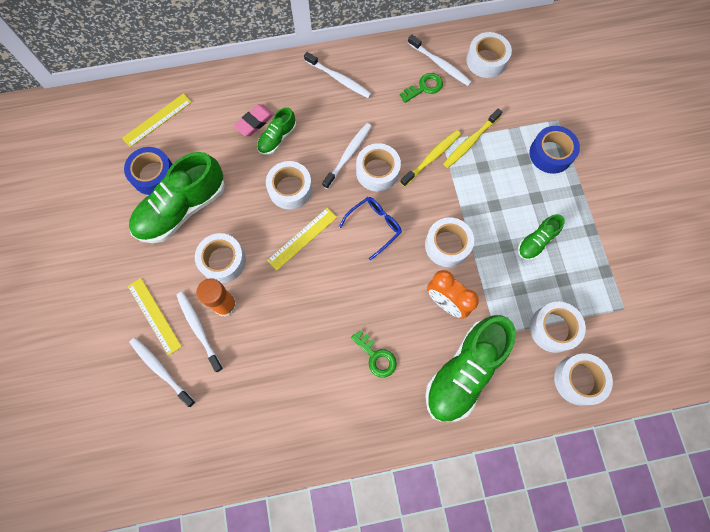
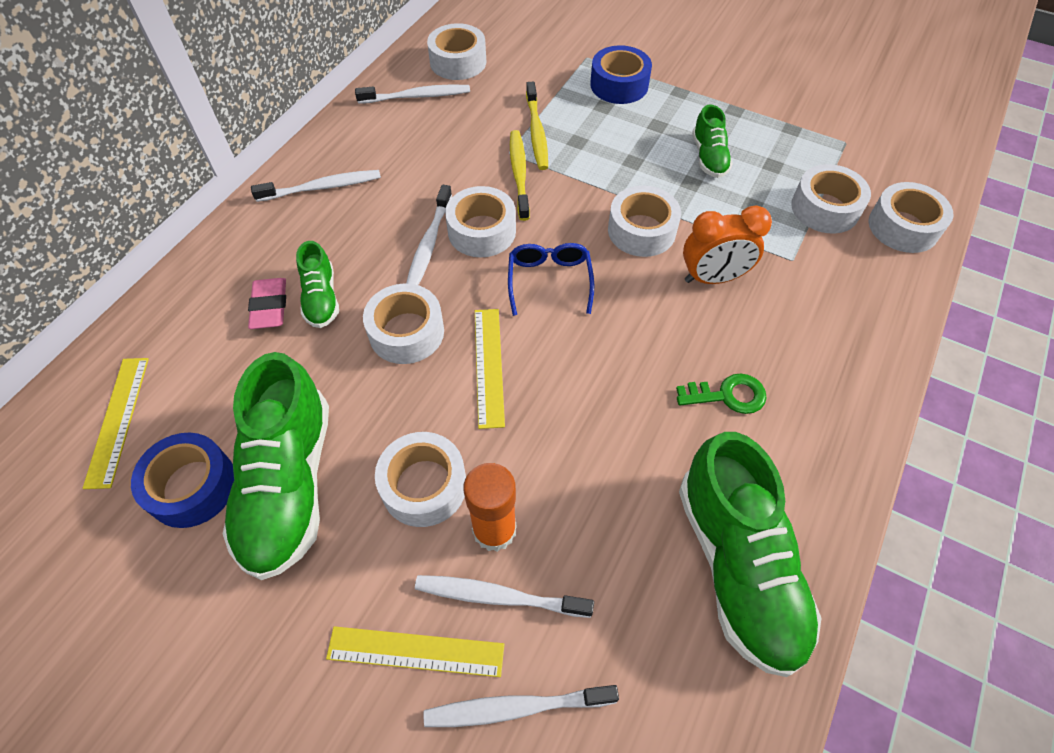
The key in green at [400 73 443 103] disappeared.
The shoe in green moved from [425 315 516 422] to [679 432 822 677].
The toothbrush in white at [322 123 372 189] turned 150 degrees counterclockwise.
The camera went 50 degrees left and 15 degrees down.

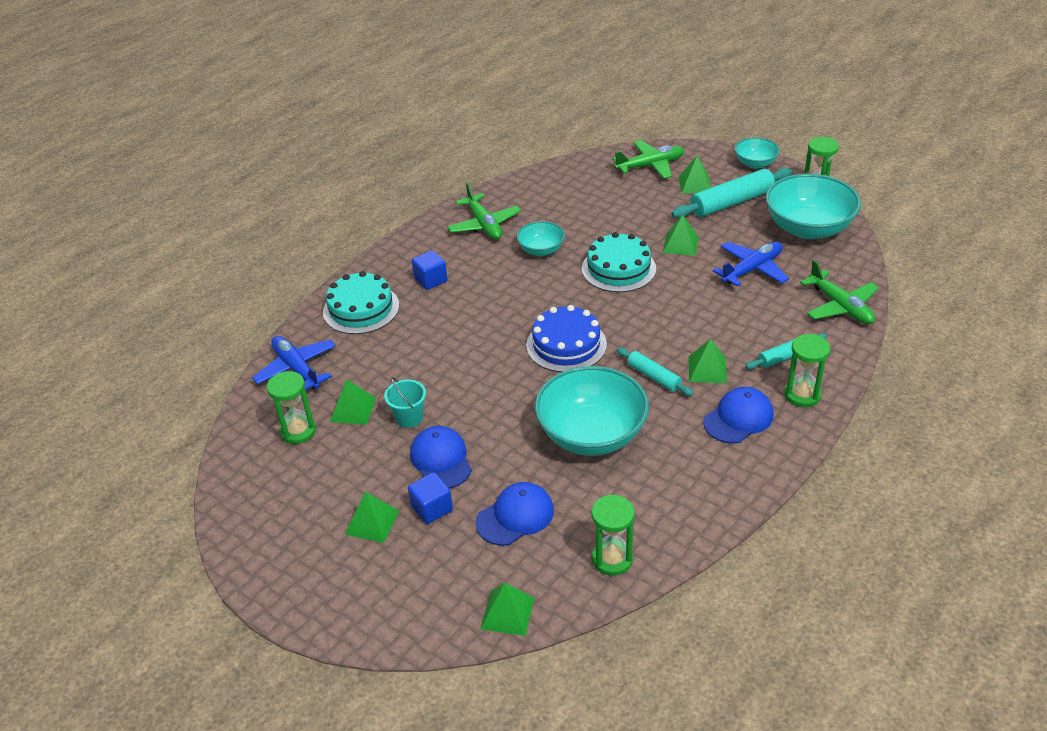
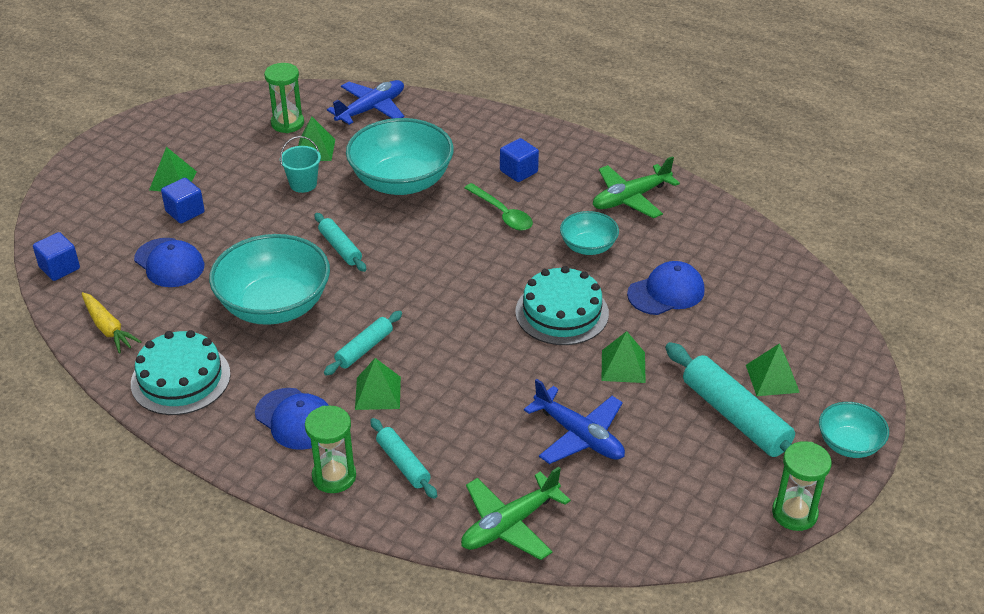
The cake in blue at [526 305 607 372] disappeared.
The plane in green at [612 140 685 179] disappeared.
The rolling pin in turquoise at [315 213 366 272] appeared.
The spoon in green at [464 183 533 230] appeared.
The cake in turquoise moved from [323 271 399 334] to [131 330 231 415].
The cap in blue moved from [410 426 472 489] to [627 261 704 315].
The bowl in turquoise moved from [766 174 861 239] to [346 118 454 195].
The pyramid in green at [481 583 534 636] was replaced by the cube in blue at [33 232 80 281].
The hourglass in green at [591 494 635 576] was replaced by the carrot in yellow at [82 292 141 354].
The camera went 80 degrees right and 0 degrees up.

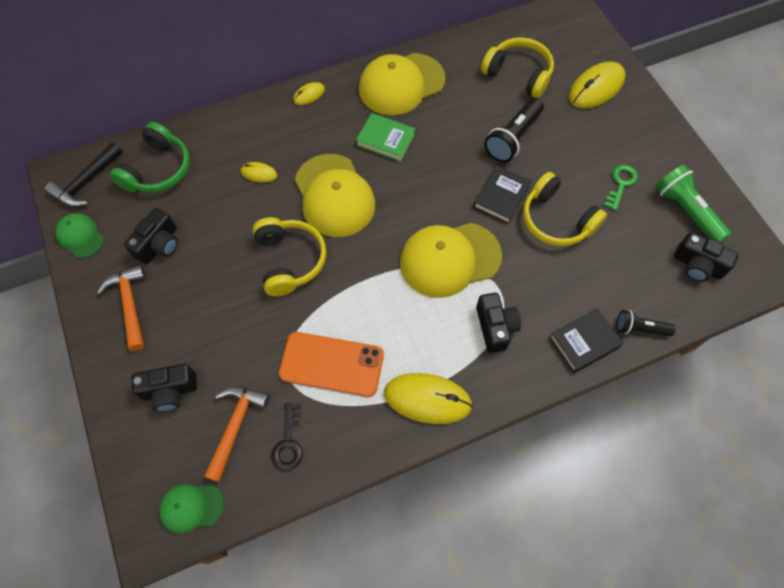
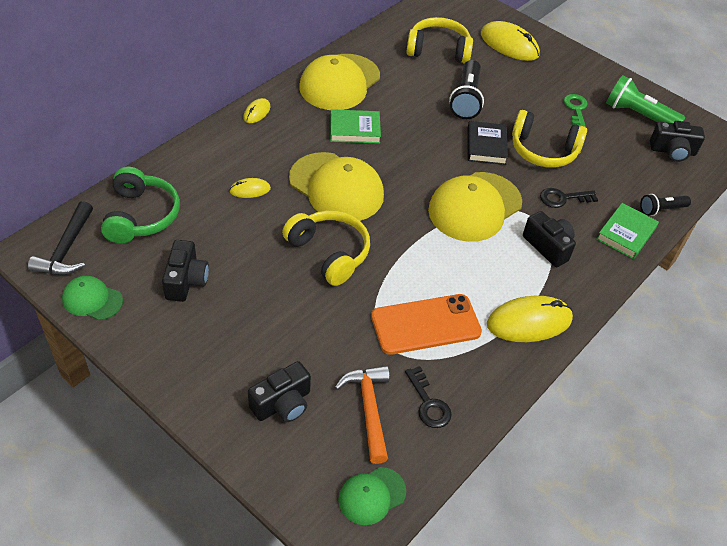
The hammer in orange at [97 265 146 351] disappeared.
The key in black at [540 188 598 208] appeared.
The book in black at [549 308 623 373] became the book in green at [596 203 659 259].
The mouse in yellow at [569 61 625 109] turned 75 degrees counterclockwise.
The camera went 30 degrees left and 15 degrees down.

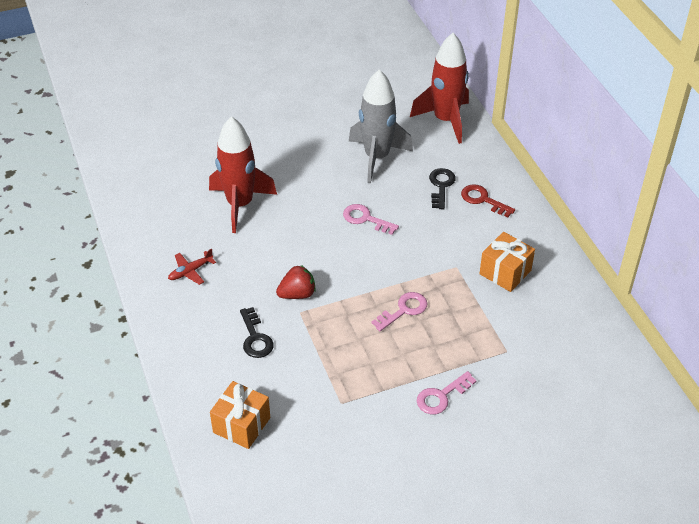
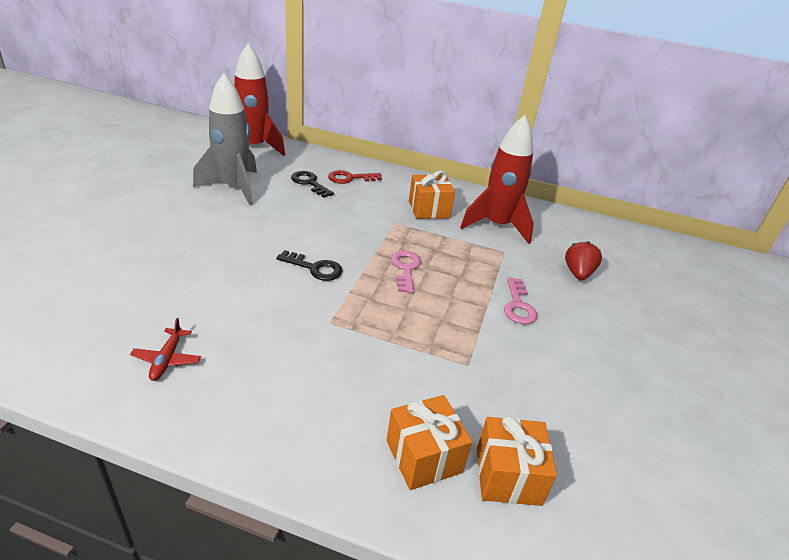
The key in pink at [343 204 399 235] disappeared.
The gift in orange at [477 416 557 506] appeared.
The rocket in red moved from [209 116 277 233] to [460 115 534 244].
The key in black moved from [240 307 274 358] to [276 250 342 281].
The strawberry in red moved from [276 265 316 299] to [565 241 602 280].
The camera went 55 degrees left and 10 degrees down.

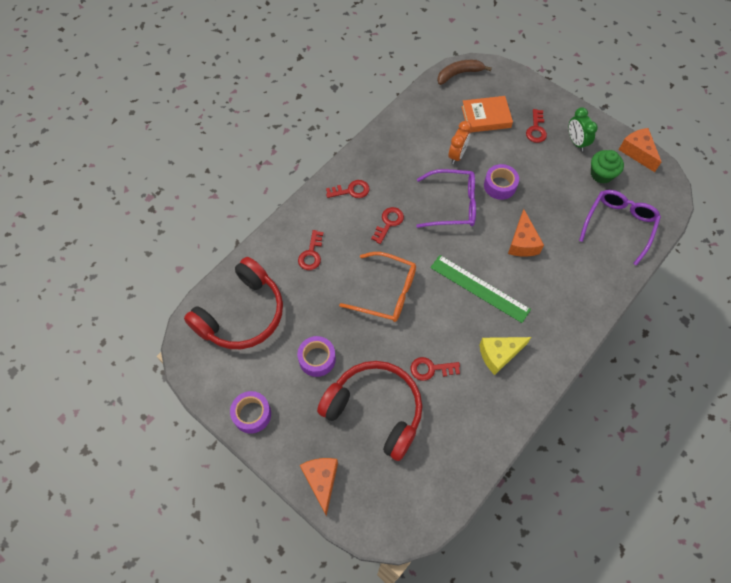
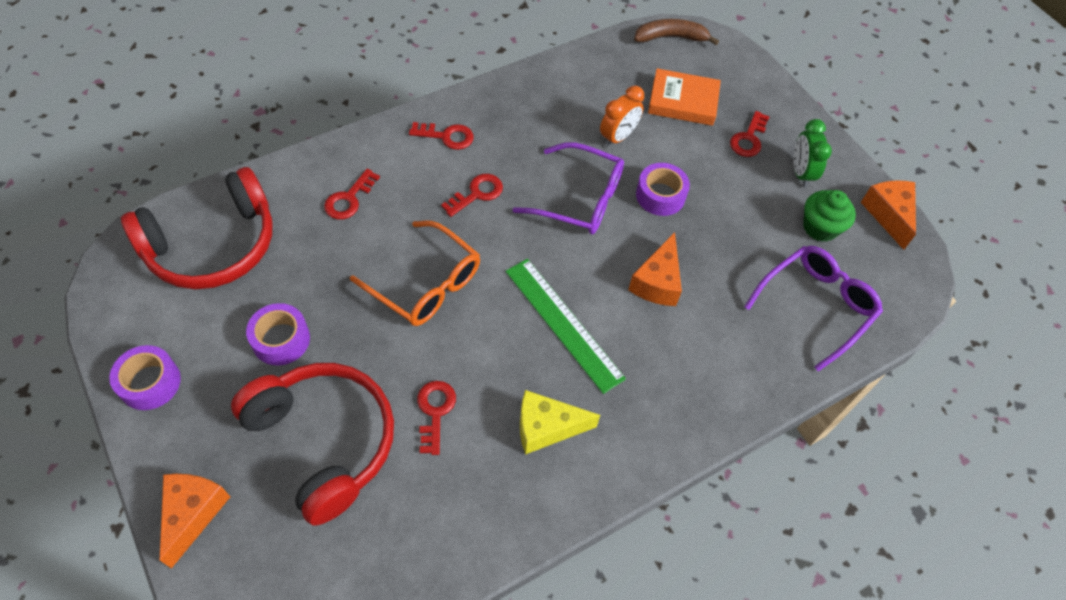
The key in red at [411 357 460 381] turned 75 degrees clockwise.
The camera went 15 degrees right and 5 degrees down.

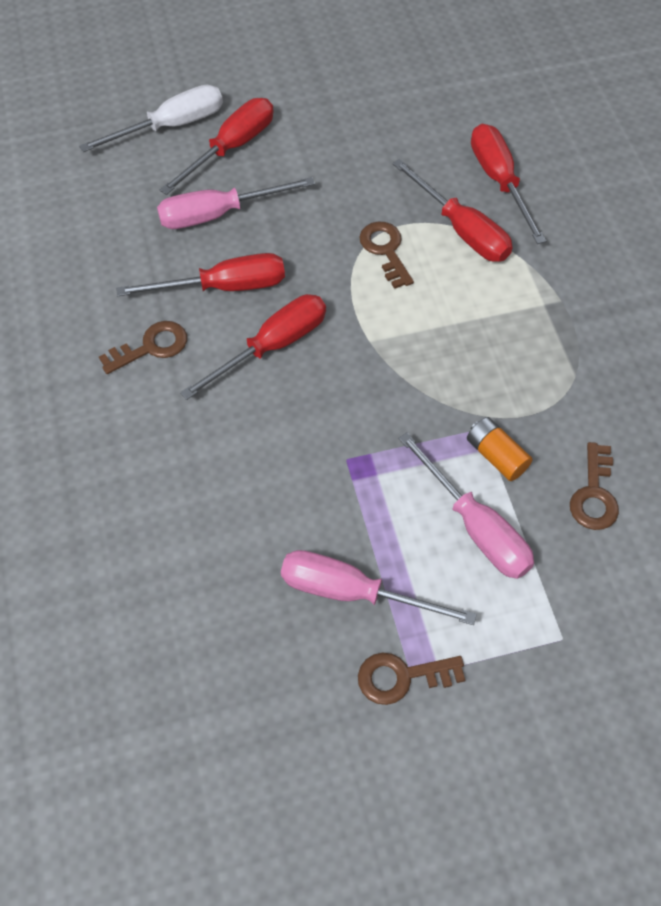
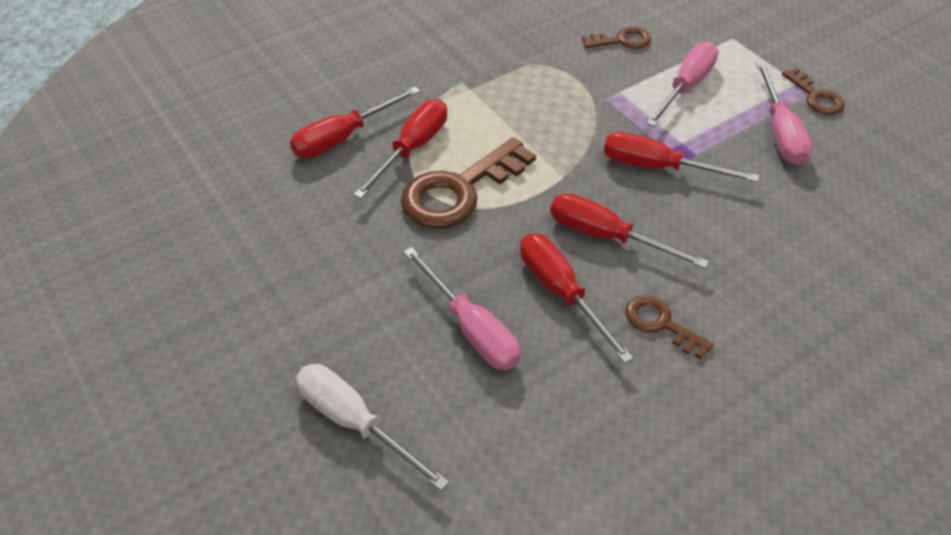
The battery in orange at [467 417 533 481] disappeared.
The screwdriver in red moved from [160 98 274 195] to [604 132 759 182].
The key in brown at [360 221 414 289] changed to 1.86 times the size.
The camera went 110 degrees left and 10 degrees down.

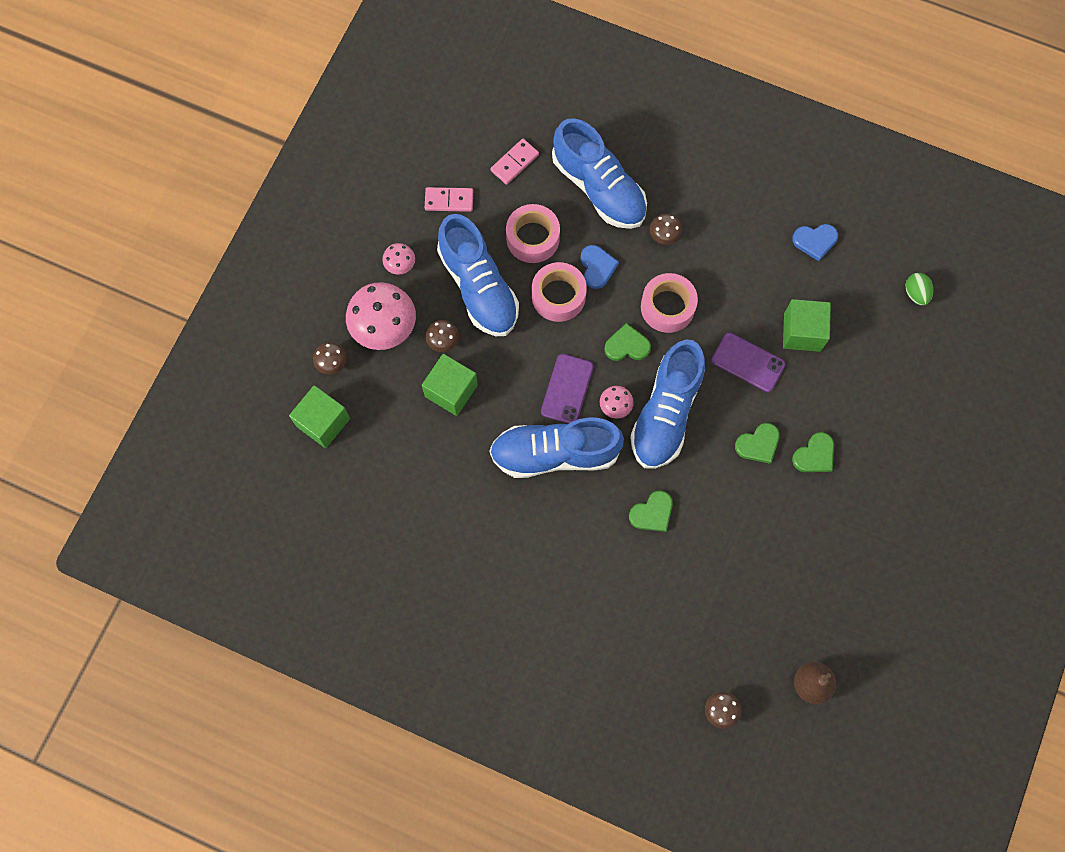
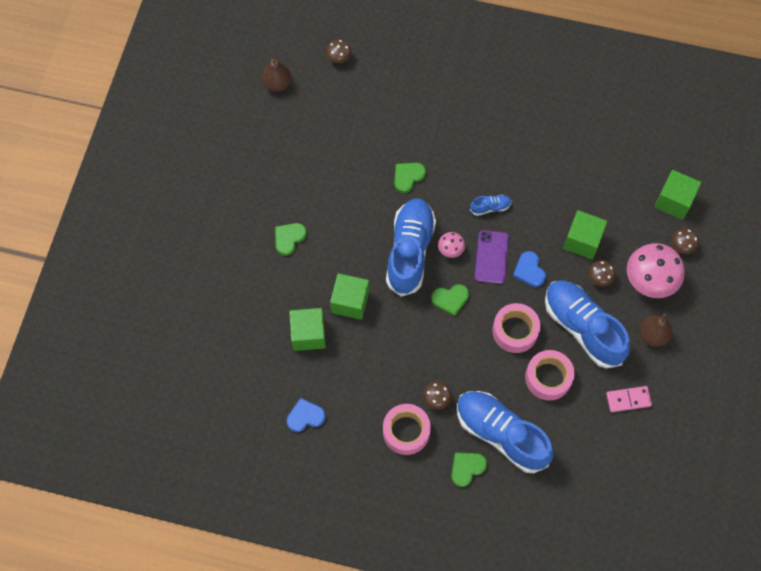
The domino in pink at [490 139 539 185] disappeared.
The egg in green at [906 273 933 305] disappeared.
The heart in blue moved from [581 245 619 289] to [513 251 546 287].
The tape in pink moved from [641 273 698 333] to [383 404 431 455].
The heart in green moved from [735 423 780 464] to [451 452 487 487].
The mushroom in pink at [382 243 415 275] was replaced by the pear in brown at [640 313 672 347].
The phone in purple at [712 333 786 392] was replaced by the cube in green at [330 273 369 320].
The shoe in blue at [489 417 624 478] changed to 0.42 times the size.
The camera went 170 degrees right and 5 degrees down.

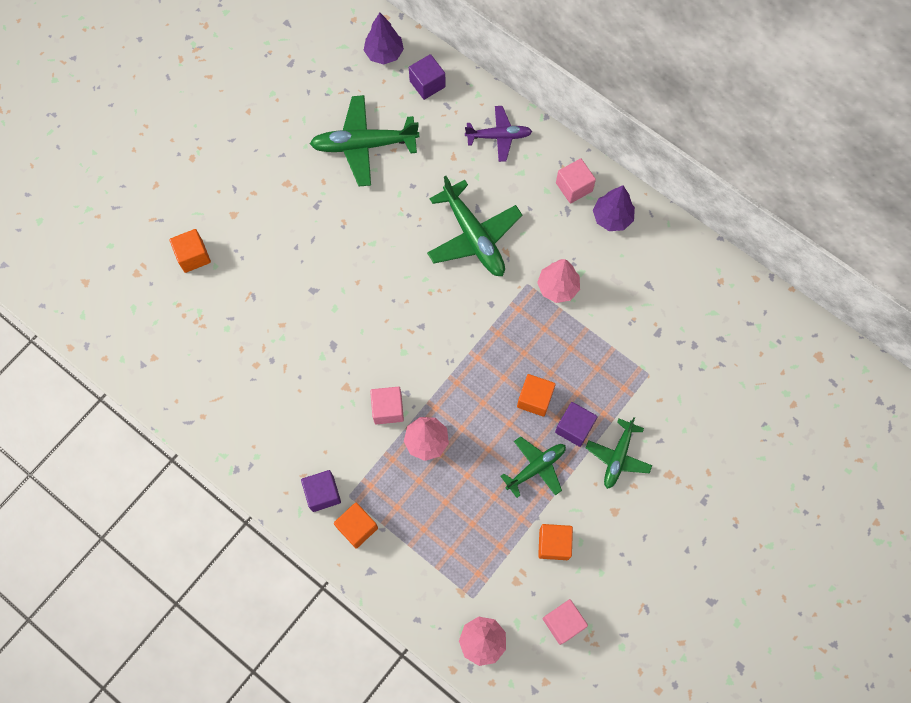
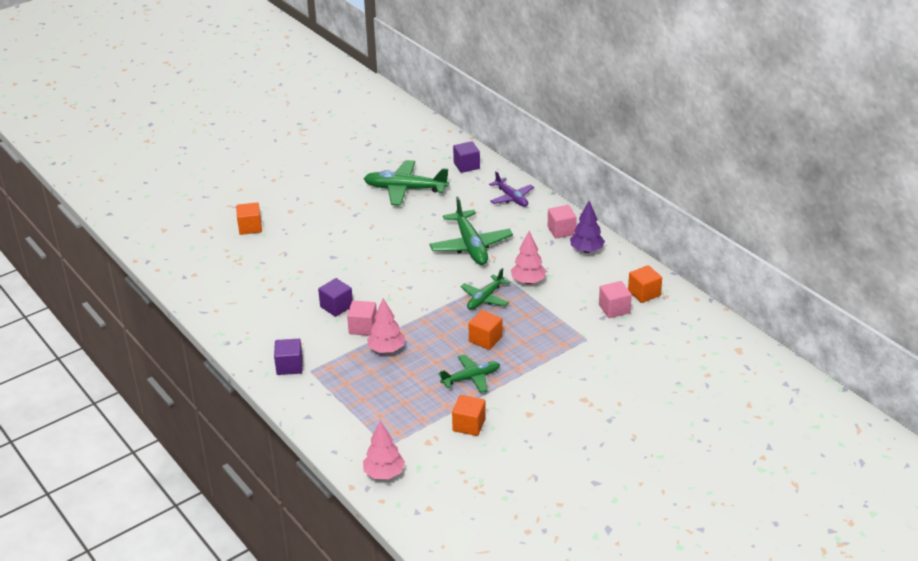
The tree in purple at [364 12 404 65] disappeared.
The cube in orange moved from [334 502 378 549] to [628 265 662 303].
The cube in pink moved from [543 599 588 645] to [599 281 632 318].
The cube in purple moved from [555 402 597 447] to [318 278 353 317].
The plane in green moved from [586 417 652 489] to [461 268 510 310].
The plane in purple at [465 106 533 162] turned 45 degrees clockwise.
The camera went 15 degrees right and 35 degrees down.

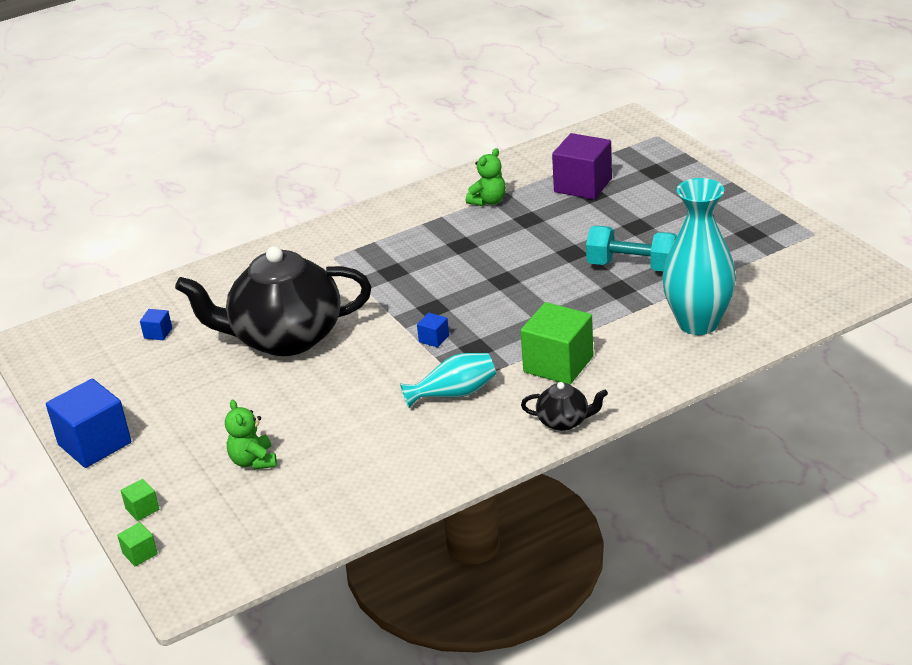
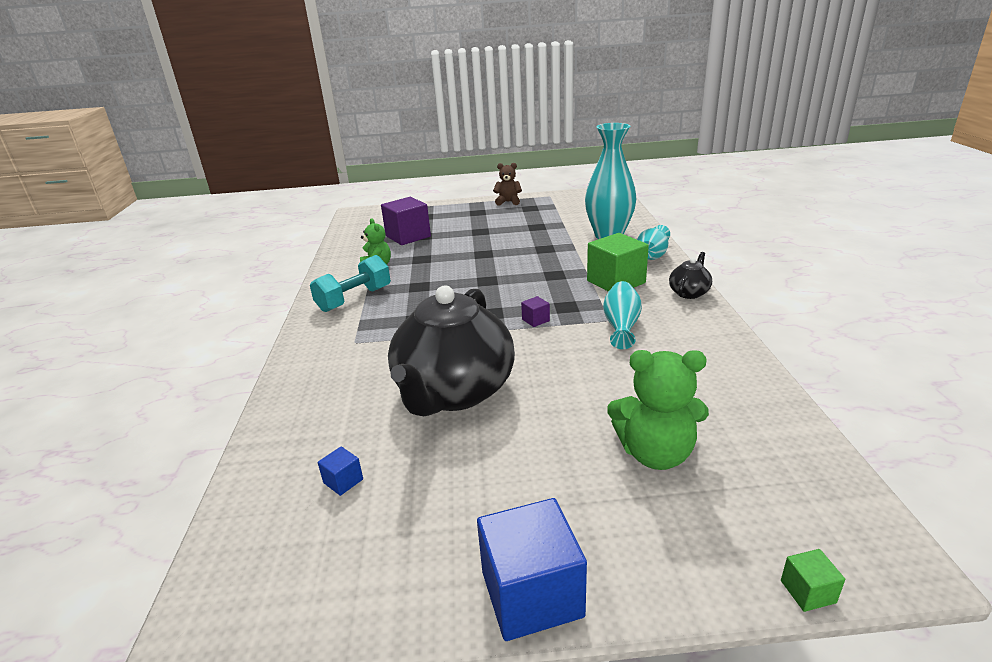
The cube in green at [121 479 159 521] disappeared.
The teddy bear in brown at [493 163 522 206] appeared.
The vase in turquoise at [637 225 670 260] appeared.
The dumbbell in turquoise moved from [586 226 677 271] to [310 255 391 312].
The cube in blue at [417 313 449 348] became the cube in purple at [521 296 550 327].
The teddy bear in green at [225 400 277 470] changed to 1.59 times the size.
The camera went 65 degrees left and 5 degrees down.

